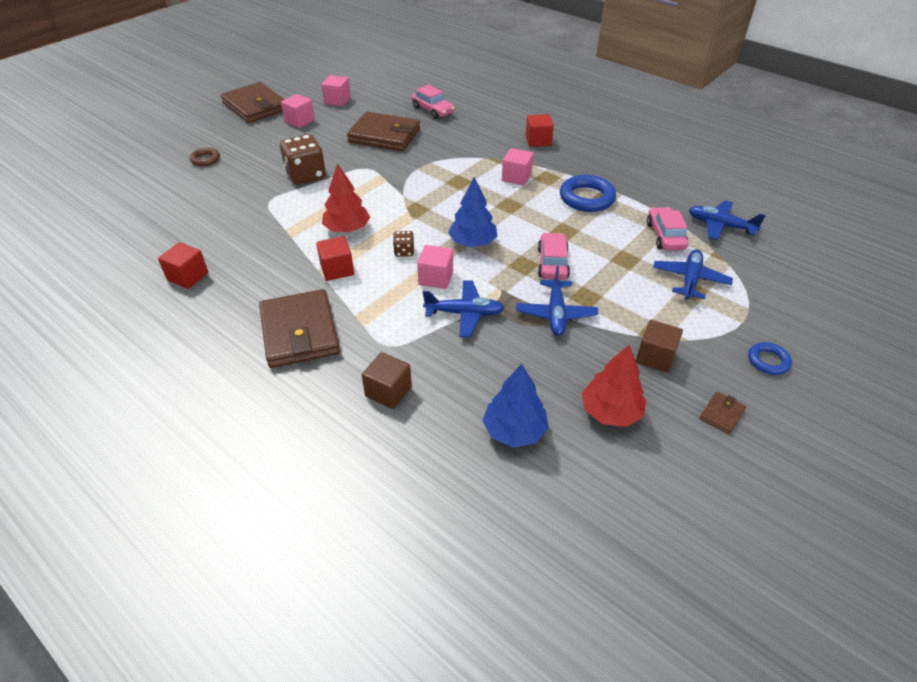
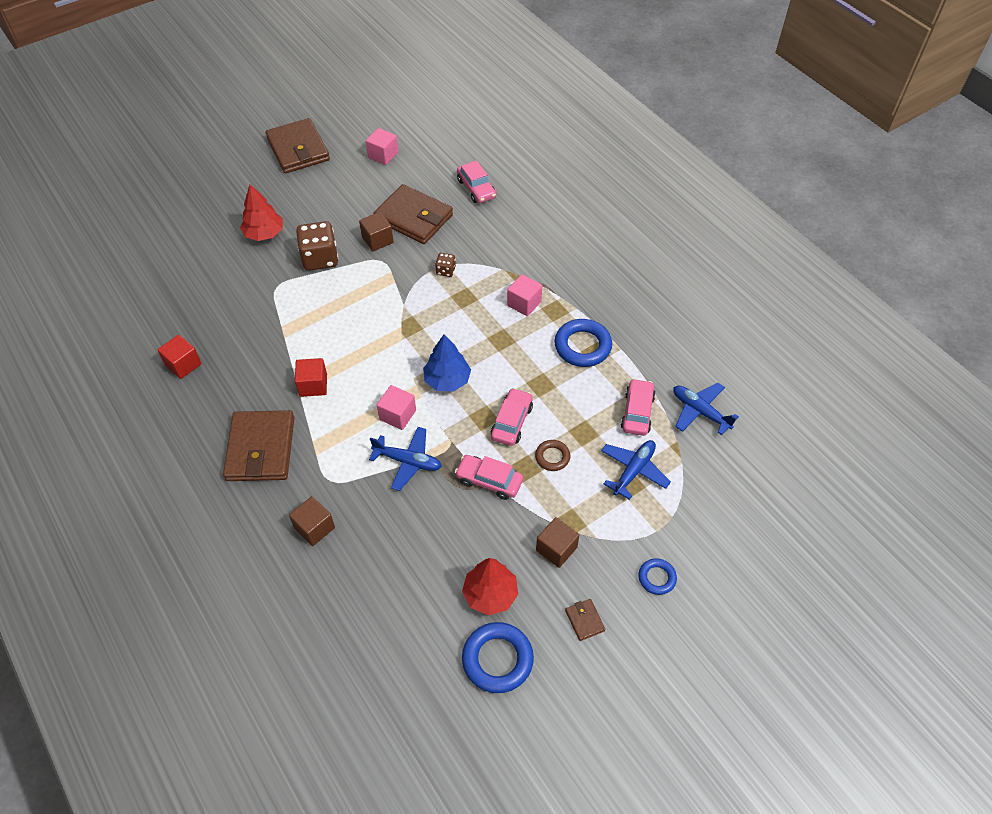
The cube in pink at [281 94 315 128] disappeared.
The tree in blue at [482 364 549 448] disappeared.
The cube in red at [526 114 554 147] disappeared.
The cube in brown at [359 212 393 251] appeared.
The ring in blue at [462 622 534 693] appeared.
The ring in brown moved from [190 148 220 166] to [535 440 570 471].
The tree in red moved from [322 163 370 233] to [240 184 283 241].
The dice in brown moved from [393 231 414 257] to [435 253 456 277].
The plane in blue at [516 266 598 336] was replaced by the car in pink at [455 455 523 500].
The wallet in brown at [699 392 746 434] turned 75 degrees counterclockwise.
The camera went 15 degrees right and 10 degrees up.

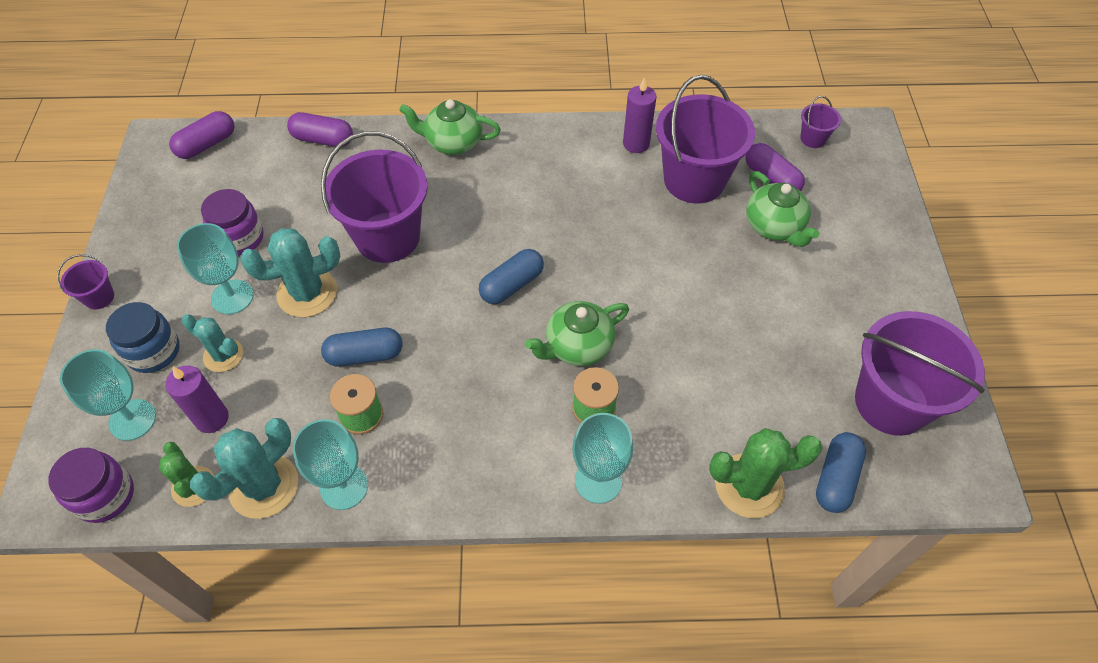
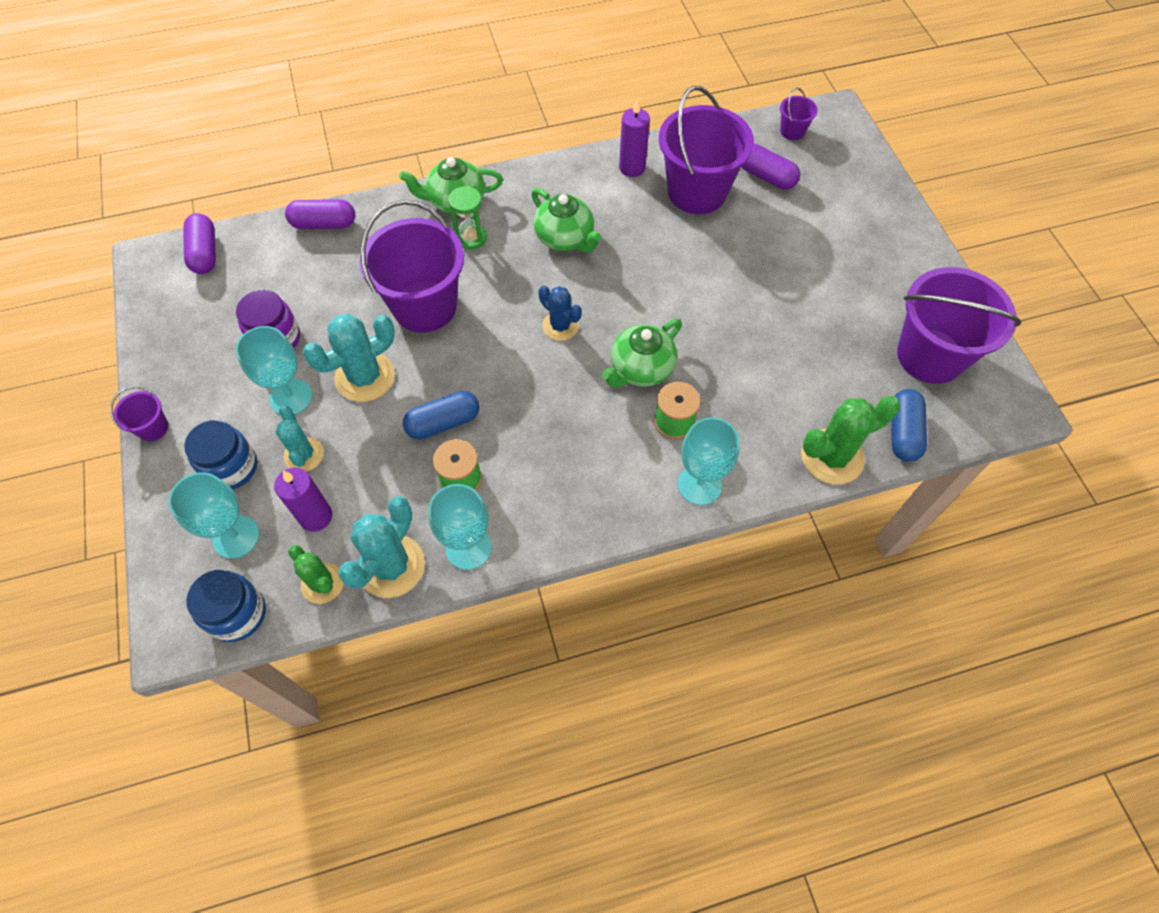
The hourglass in green at [448 186 487 250] appeared.
The teapot in green moved from [746 171 819 247] to [531 188 601 252].
The capsule in blue at [479 249 544 304] was replaced by the cactus in blue at [538 286 582 341].
The jar in purple at [48 448 134 523] became the jar in blue at [186 570 266 642].
The capsule in purple at [169 111 234 159] turned 45 degrees counterclockwise.
The cactus in turquoise at [182 314 243 372] turned 60 degrees clockwise.
The camera went 15 degrees left and 5 degrees up.

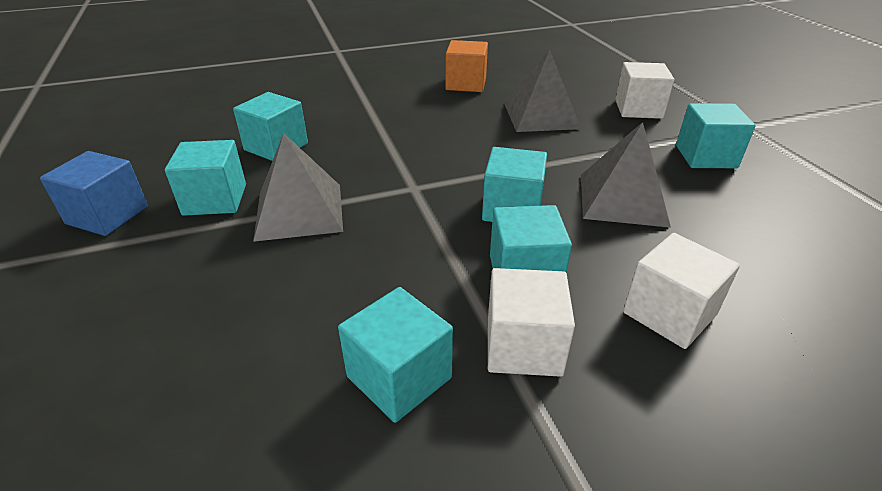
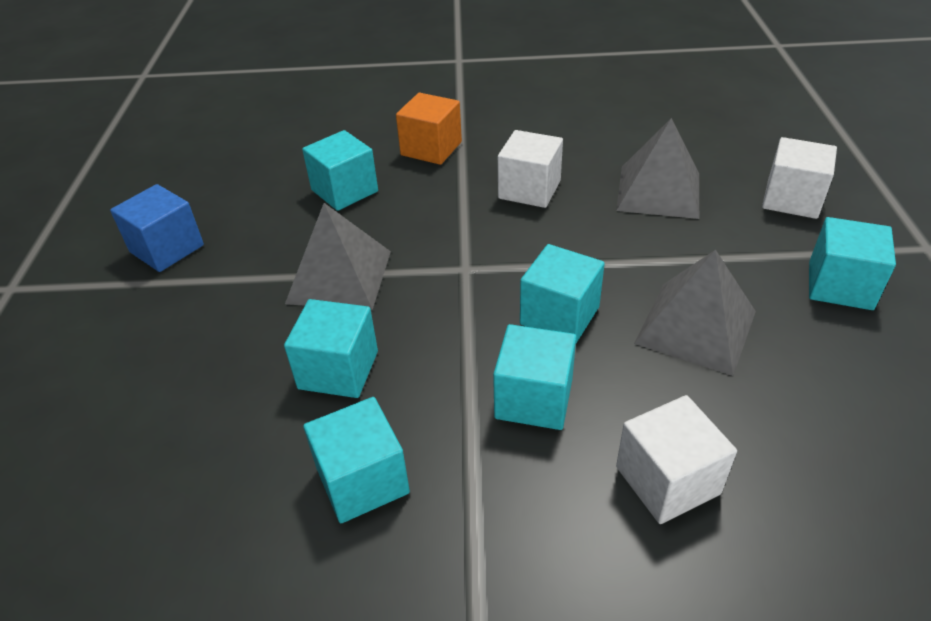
The cube in turquoise moved from [165 140 246 216] to [284 299 378 398].
The cube in orange moved from [445 40 488 92] to [396 93 462 165].
The cube in white moved from [488 268 575 377] to [498 130 563 208].
The camera went 20 degrees right and 5 degrees up.

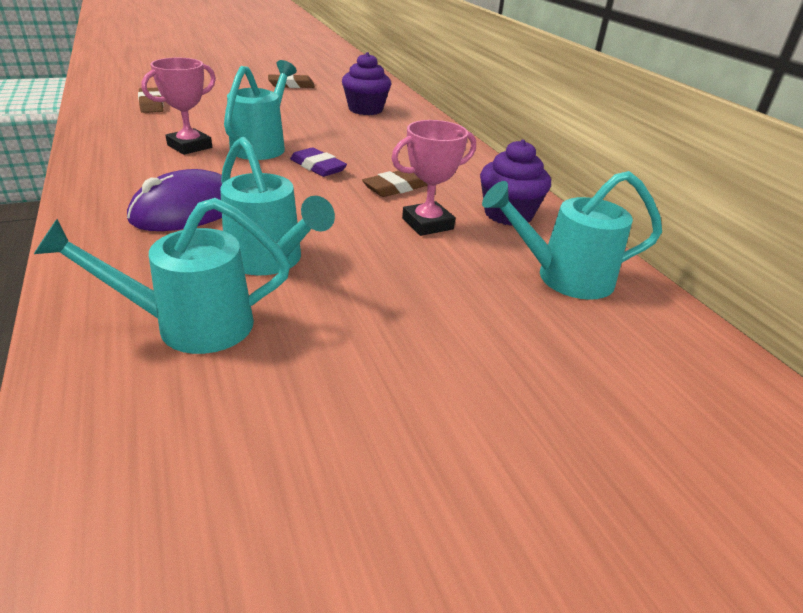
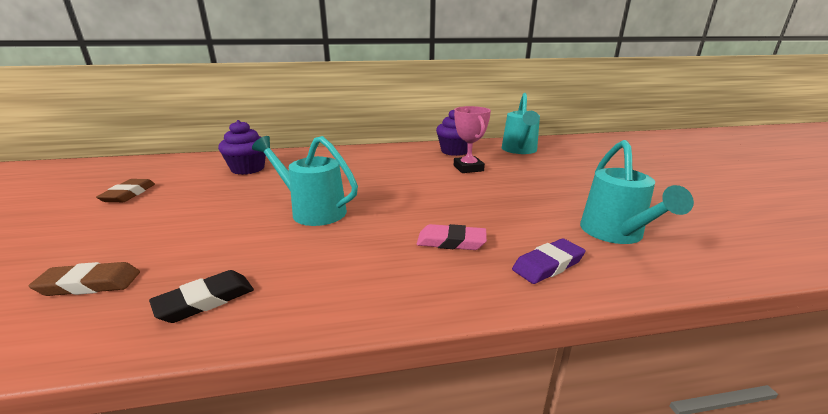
The trophy in pink at [141 58 216 155] disappeared.
The watering can in turquoise at [220 137 335 275] disappeared.
The eraser in brown at [362 171 428 197] disappeared.
The eraser in black at [149 270 254 323] appeared.
The eraser in purple moved from [290 147 347 177] to [512 238 586 284].
The mouse in purple at [127 169 222 231] was replaced by the eraser in pink at [417 224 487 250].
The camera went 75 degrees left and 10 degrees down.

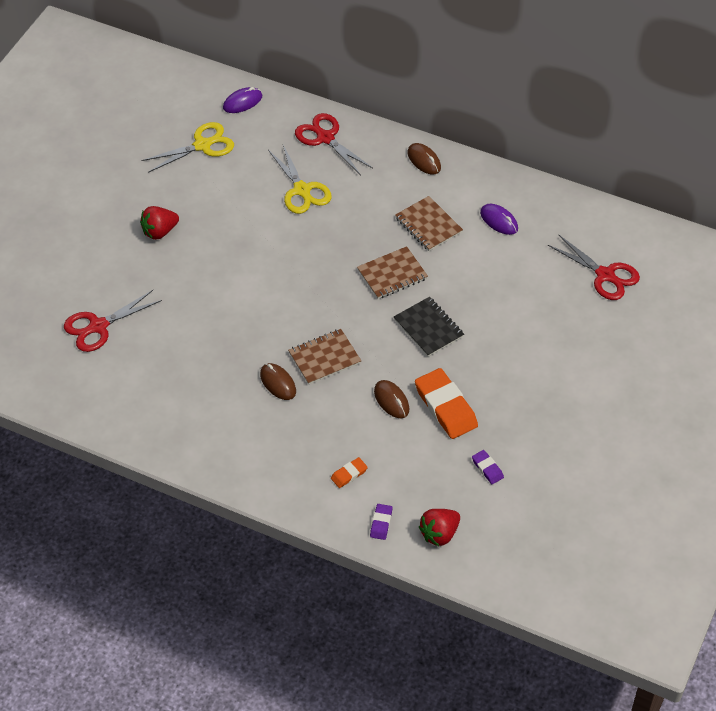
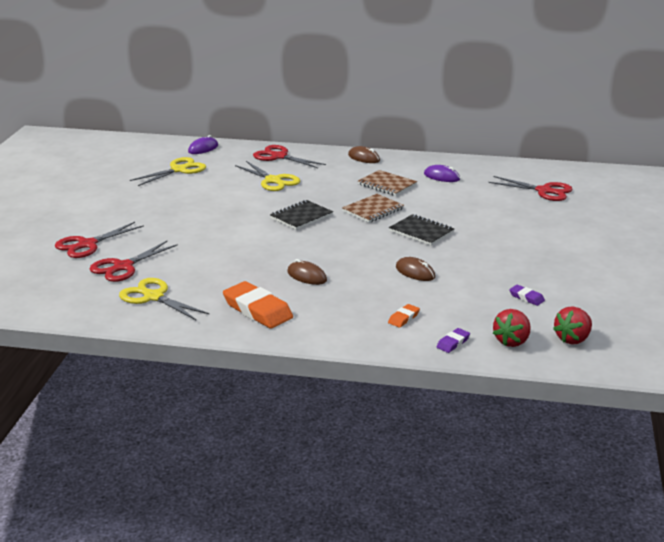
The notebook in brown at [288 329 361 385] disappeared.
The scissors in red at [55 222 144 258] appeared.
The scissors in yellow at [119 278 209 320] appeared.
The notebook in black at [270 200 333 230] appeared.
The strawberry in red moved from [140 206 179 240] to [553 306 592 345].
The eraser in orange moved from [415 368 478 439] to [223 281 293 329].
The eraser in purple at [370 504 393 540] turned 45 degrees clockwise.
The camera went 15 degrees left and 25 degrees down.

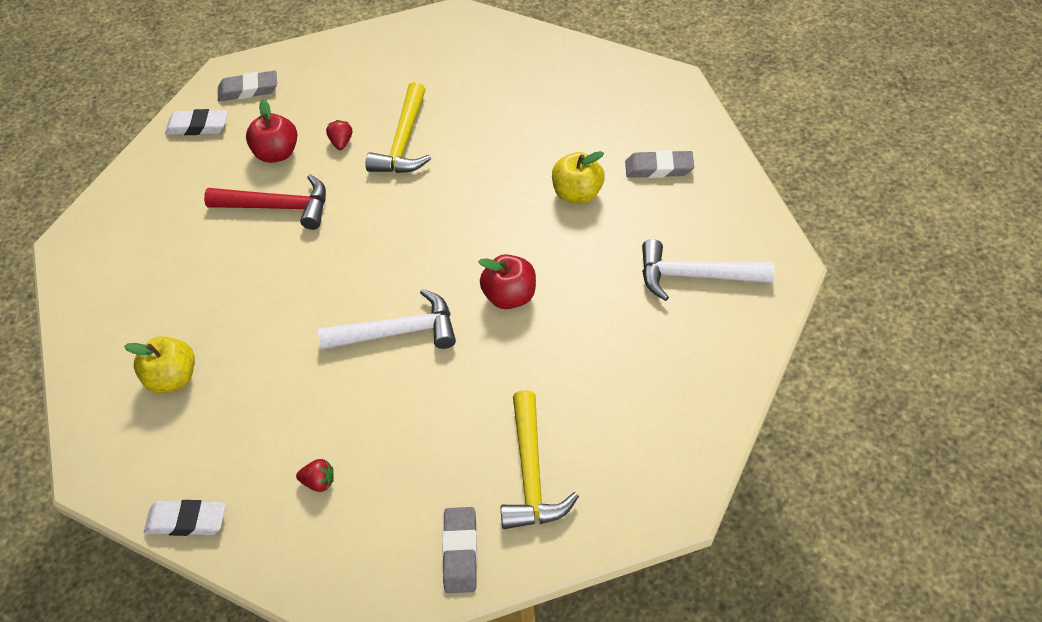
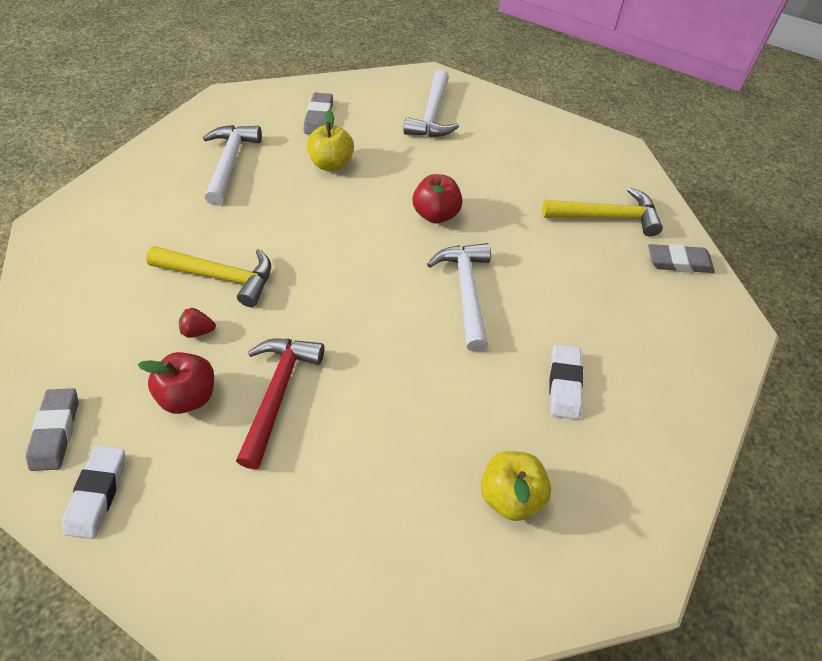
The strawberry in red at [296 459 334 492] disappeared.
The hammer in white at [203 125 262 206] appeared.
The eraser in white moved from [144 500 226 536] to [549 344 583 420].
The camera went 90 degrees left and 0 degrees up.

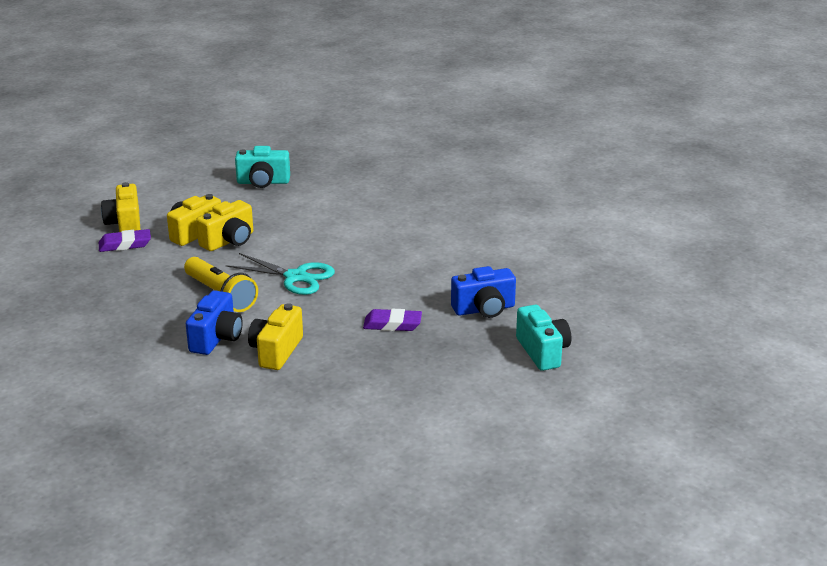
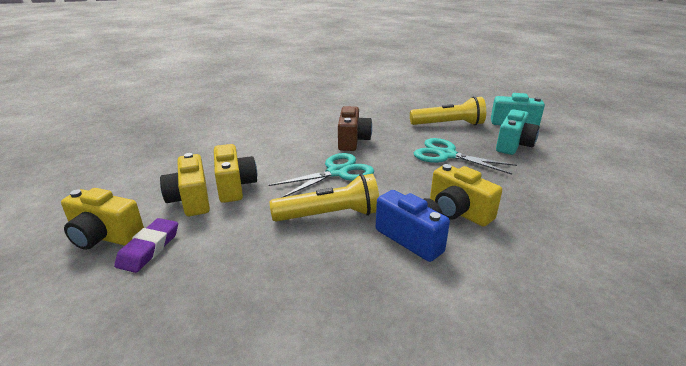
The camera in brown at [338 106 372 151] appeared.
The camera in turquoise moved from [235 146 290 188] to [496 109 539 155].
The eraser in purple at [363 309 422 331] was replaced by the scissors in turquoise at [414 138 517 175].
The camera in blue at [451 266 516 318] was replaced by the flashlight in yellow at [410 96 486 125].
The camera went 60 degrees left and 0 degrees up.

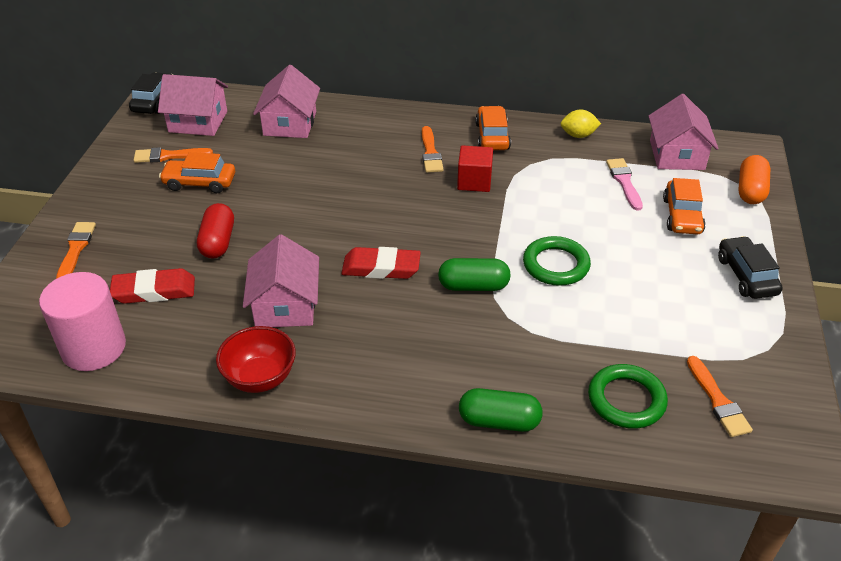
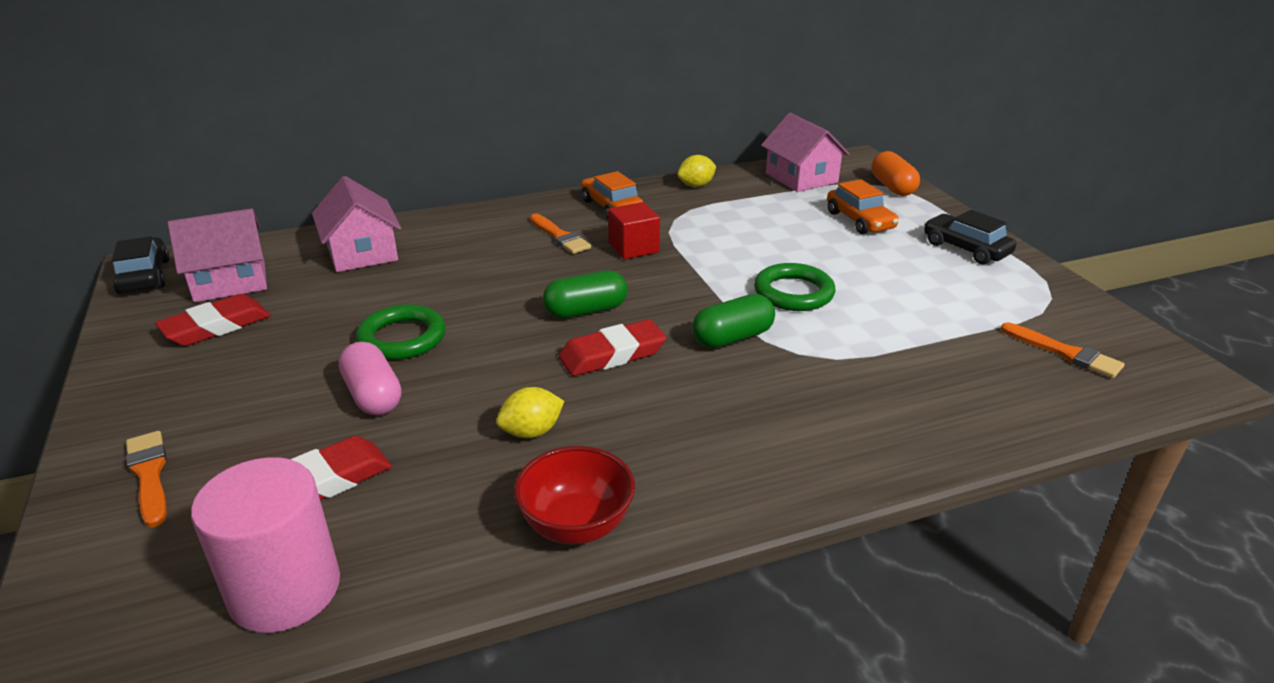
The car in orange at [159 152 235 193] disappeared.
The brush in pink at [606 158 643 211] disappeared.
The capsule in green moved from [459 388 543 432] to [543 270 627 318].
The ring in green moved from [588 364 668 429] to [356 304 446 360].
The brush in orange at [134 147 213 163] was replaced by the eraser in red at [155 294 271 346].
The house in pink at [243 234 319 327] was replaced by the lemon in yellow at [496 387 564 438].
The capsule in red at [197 203 234 259] became the capsule in pink at [339 342 401 415].
The camera went 30 degrees left and 10 degrees down.

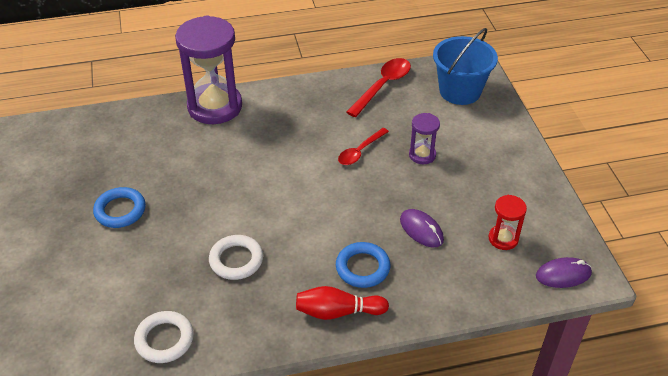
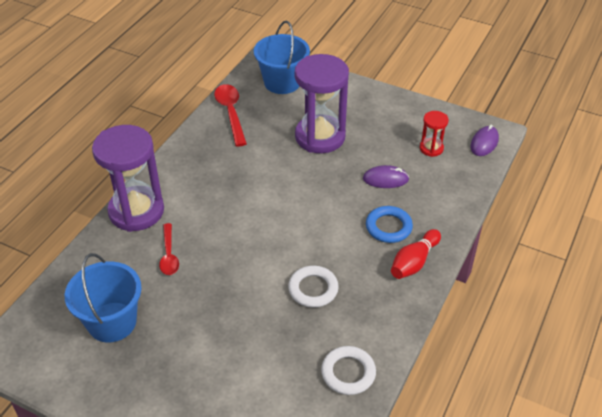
The ring in blue at [93 187 146 228] disappeared.
The bucket in blue at [65 253 142 343] appeared.
The spoon in red moved from [338 128 389 165] to [159 223 179 275].
The hourglass in purple at [409 113 440 164] changed to 2.13 times the size.
The camera went 50 degrees left and 0 degrees up.

